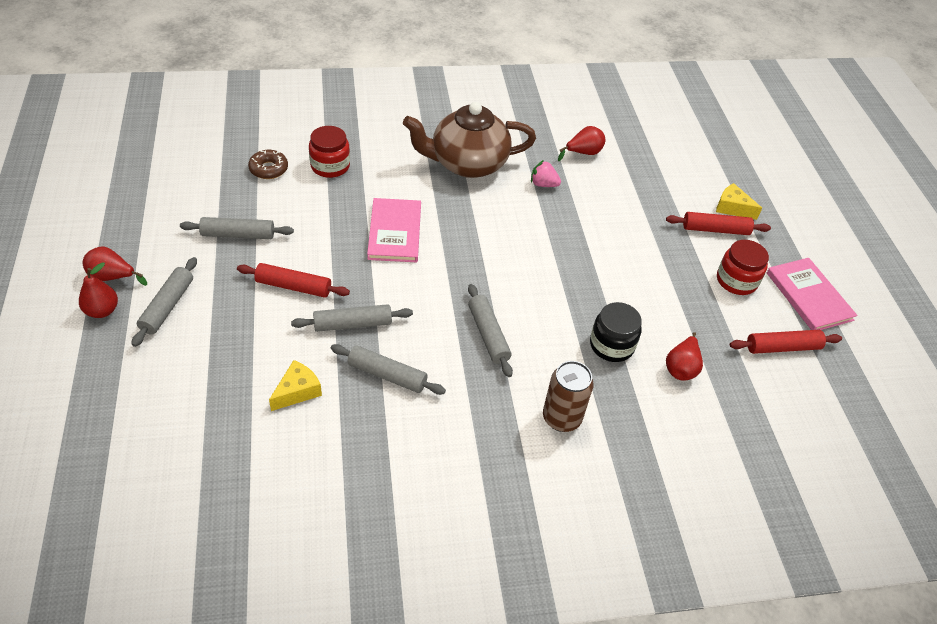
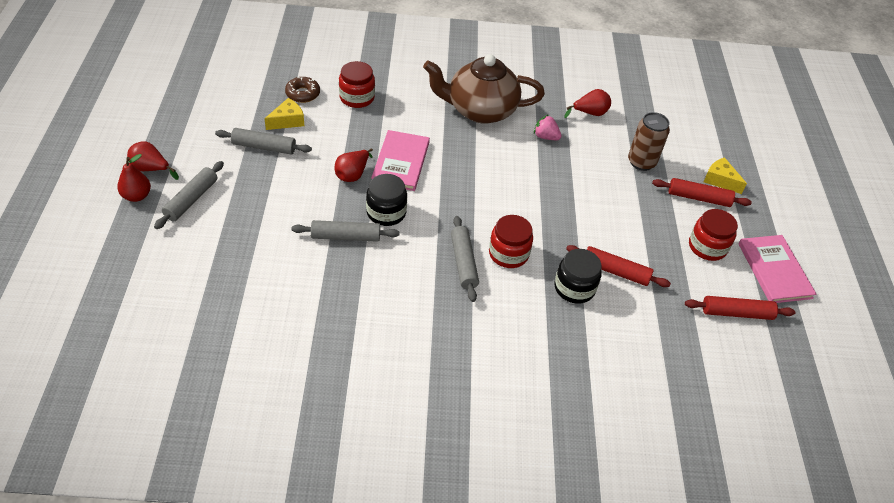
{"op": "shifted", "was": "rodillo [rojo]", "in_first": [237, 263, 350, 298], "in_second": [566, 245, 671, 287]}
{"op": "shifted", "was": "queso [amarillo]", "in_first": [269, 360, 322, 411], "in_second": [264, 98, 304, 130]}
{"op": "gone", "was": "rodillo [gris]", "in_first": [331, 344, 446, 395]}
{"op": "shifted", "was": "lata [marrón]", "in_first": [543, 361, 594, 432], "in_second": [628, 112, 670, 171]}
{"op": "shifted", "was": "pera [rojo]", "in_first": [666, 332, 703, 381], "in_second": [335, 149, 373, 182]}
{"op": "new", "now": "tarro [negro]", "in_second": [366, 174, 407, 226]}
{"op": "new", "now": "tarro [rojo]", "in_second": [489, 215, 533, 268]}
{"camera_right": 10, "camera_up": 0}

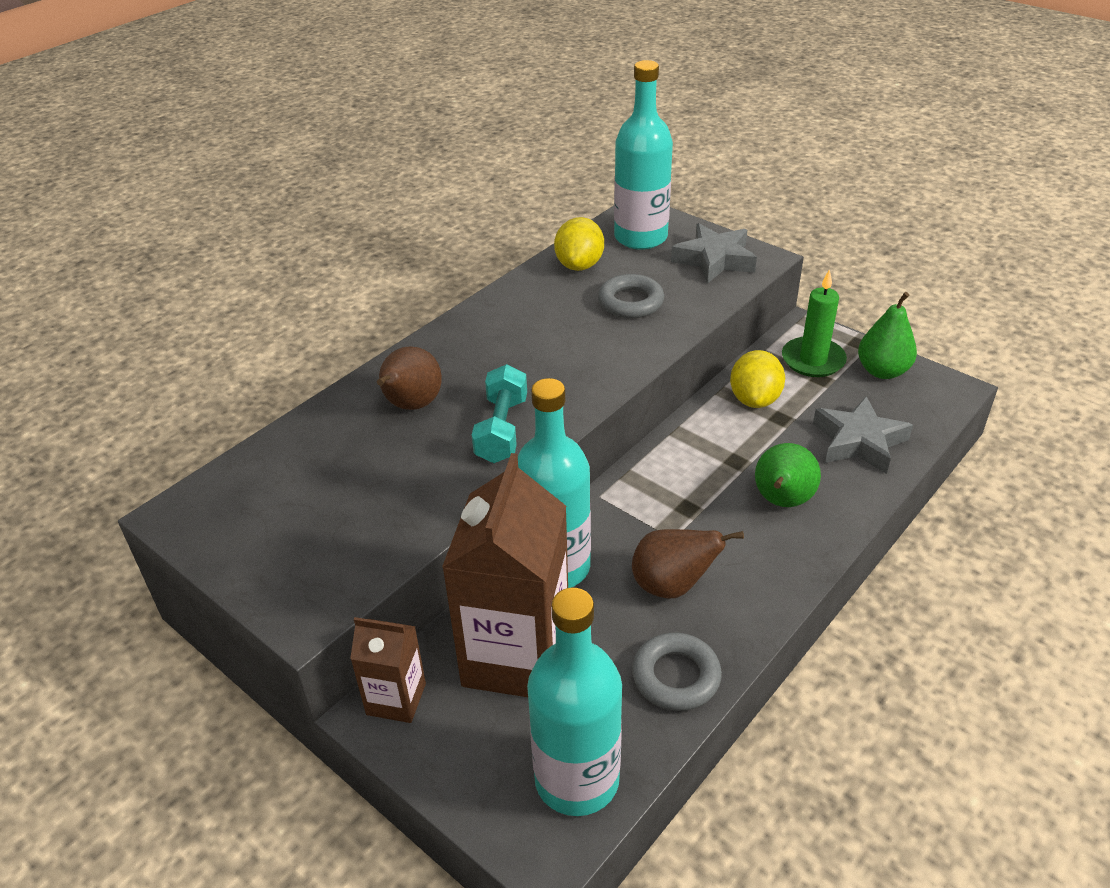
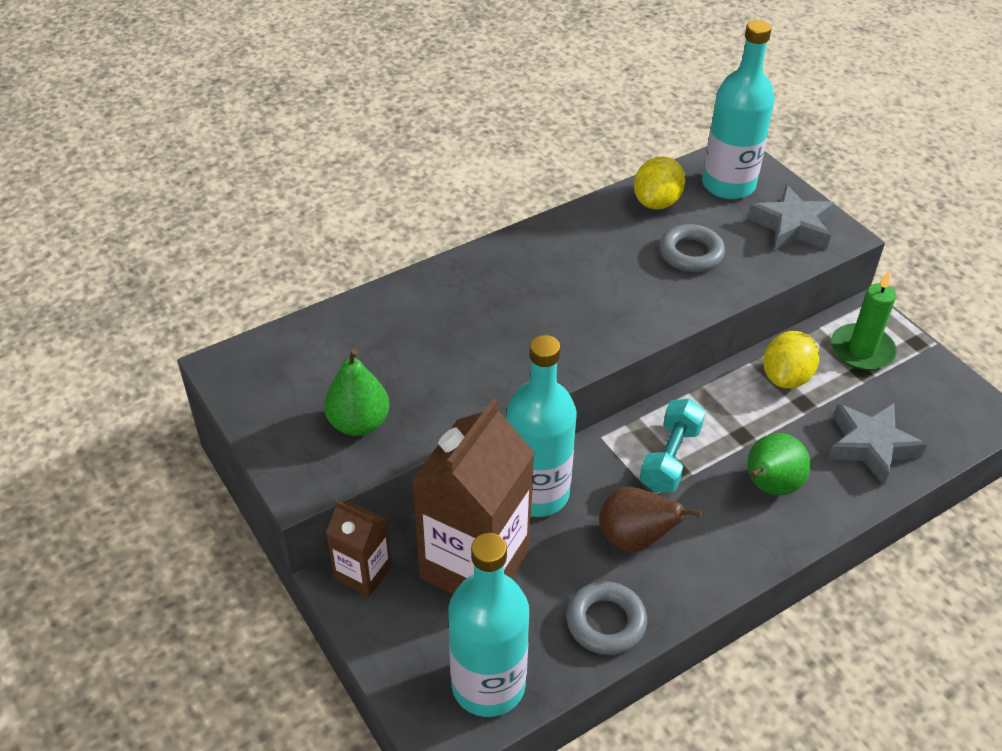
{"op": "gone", "was": "pera [marrón]", "in_first": [377, 347, 442, 410]}
{"op": "shifted", "was": "mancuerna [turquesa]", "in_first": [472, 364, 527, 463], "in_second": [640, 399, 705, 492]}
{"op": "shifted", "was": "pera [verde]", "in_first": [858, 292, 917, 379], "in_second": [324, 348, 389, 436]}
{"camera_right": 15, "camera_up": 5}

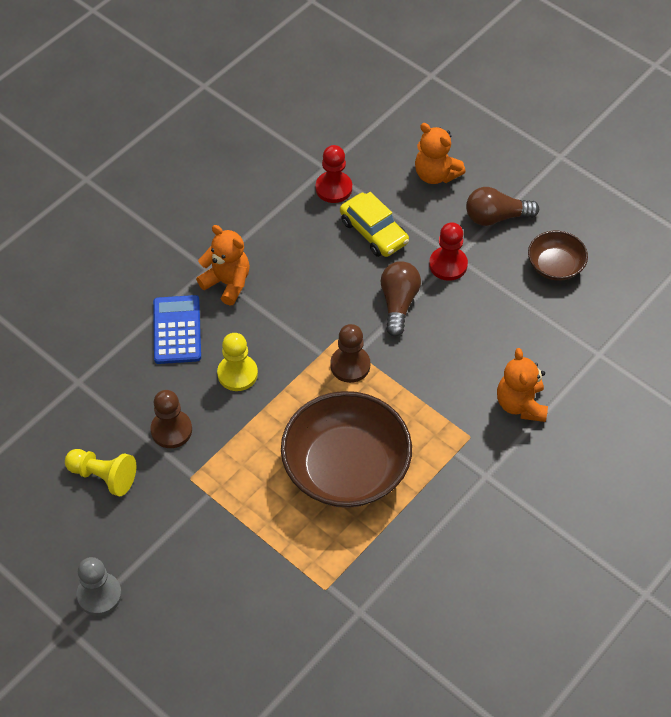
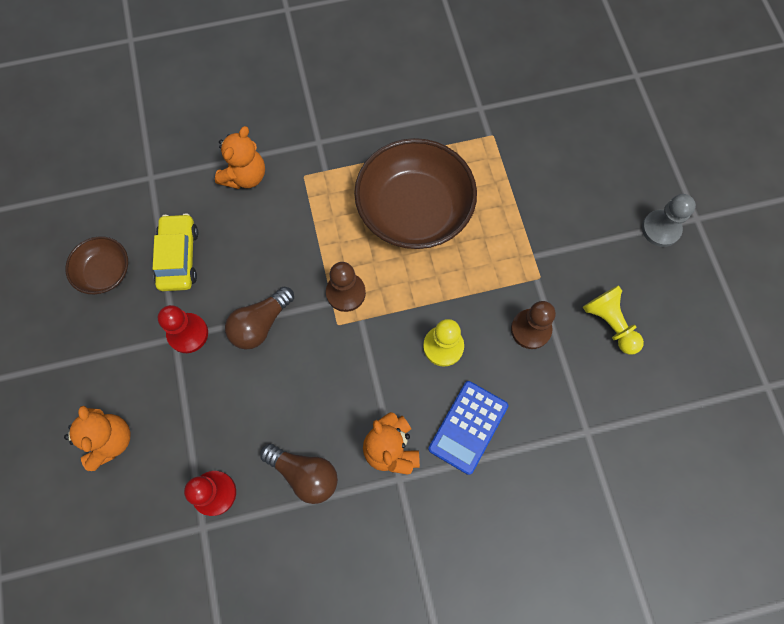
{"op": "shifted", "was": "coche [amarillo]", "in_first": [340, 192, 409, 257], "in_second": [153, 213, 198, 291]}
{"op": "shifted", "was": "bombilla [marrón]", "in_first": [466, 187, 539, 226], "in_second": [260, 444, 338, 504]}
{"camera_right": -145, "camera_up": 15}

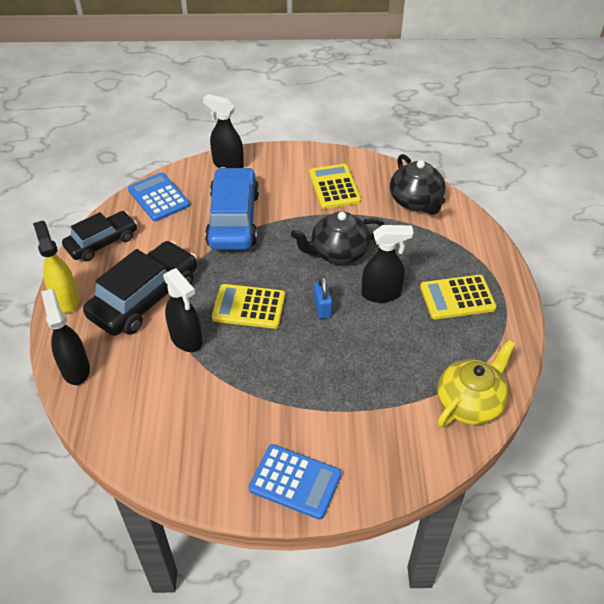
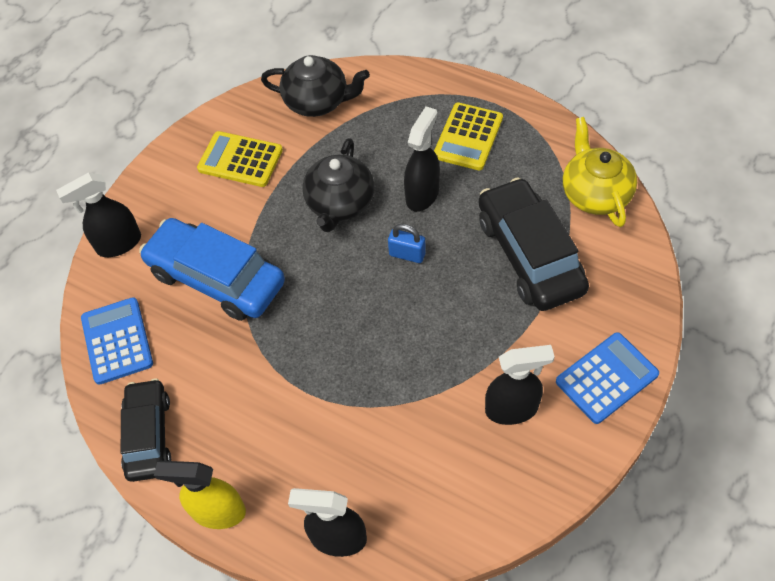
{"op": "shifted", "was": "coche [negro]", "in_first": [83, 241, 197, 336], "in_second": [479, 177, 589, 311]}
{"op": "rotated", "was": "calculadora [azul]", "in_first": [128, 172, 190, 221], "in_second": [81, 297, 153, 385], "clockwise": 75}
{"op": "shifted", "was": "pulverizador [negro]", "in_first": [163, 268, 203, 352], "in_second": [485, 345, 555, 425]}
{"op": "gone", "was": "calculadora [amarillo]", "in_first": [212, 284, 285, 329]}
{"camera_right": -55, "camera_up": 10}

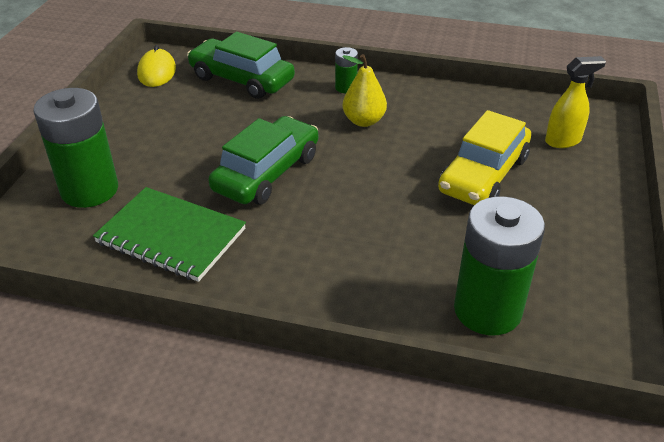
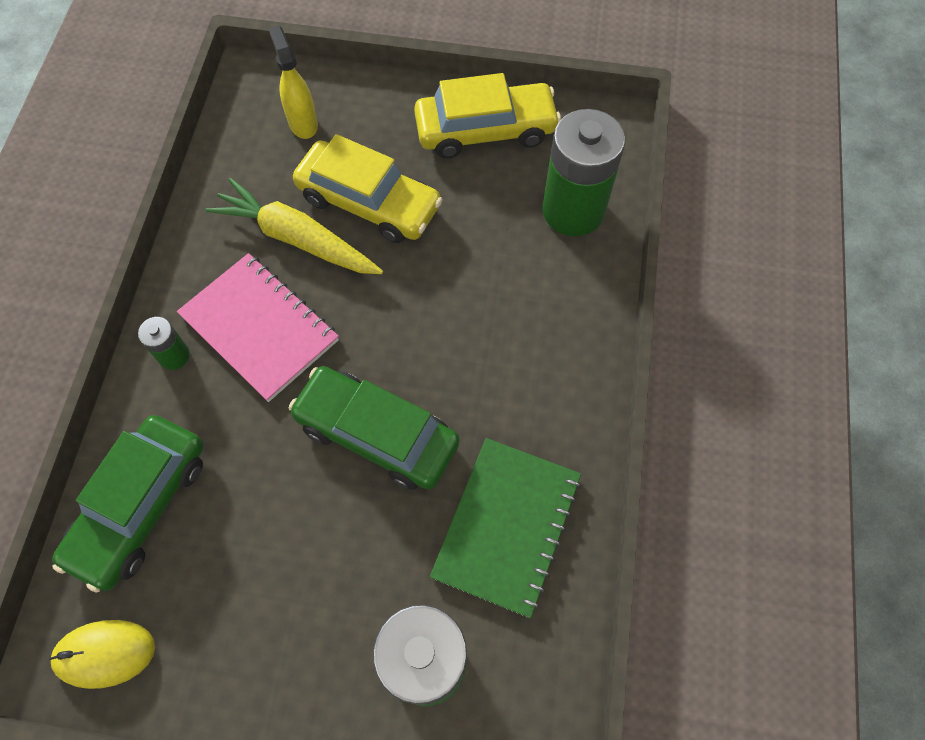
{"op": "swapped", "was": "pera [amarillo]", "now": "cuaderno [rosa]", "in_first": [342, 54, 387, 127], "in_second": [177, 253, 339, 402]}
{"op": "new", "now": "zanahoria [amarillo]", "in_second": [206, 178, 383, 274]}
{"op": "new", "now": "coche [amarillo]", "in_second": [414, 73, 561, 158]}
{"camera_right": -95, "camera_up": 25}

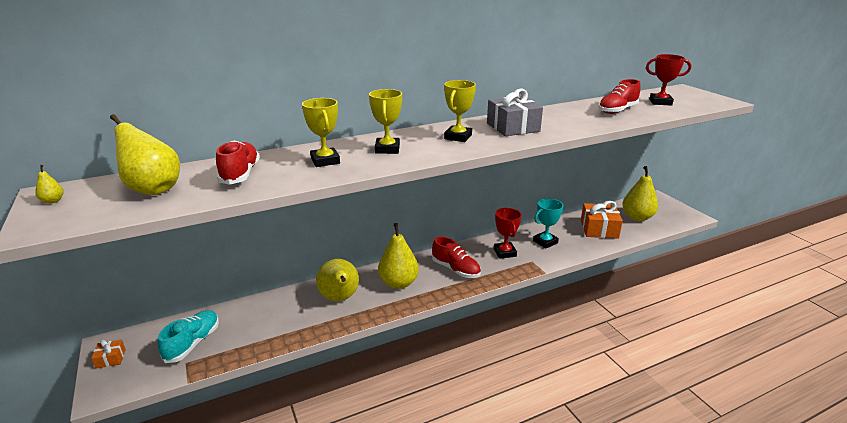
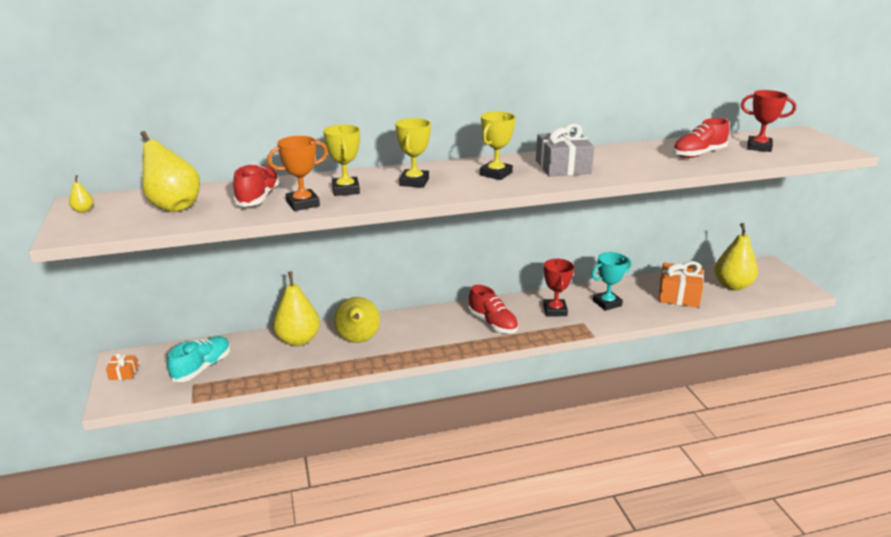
{"op": "shifted", "was": "pera [amarillo]", "in_first": [378, 223, 419, 289], "in_second": [273, 271, 320, 346]}
{"op": "new", "now": "trofeo [naranja]", "in_second": [267, 136, 328, 211]}
{"camera_right": 10, "camera_up": 0}

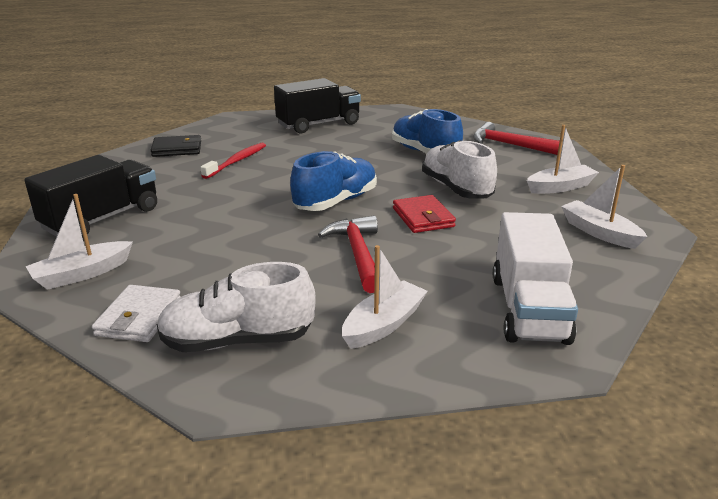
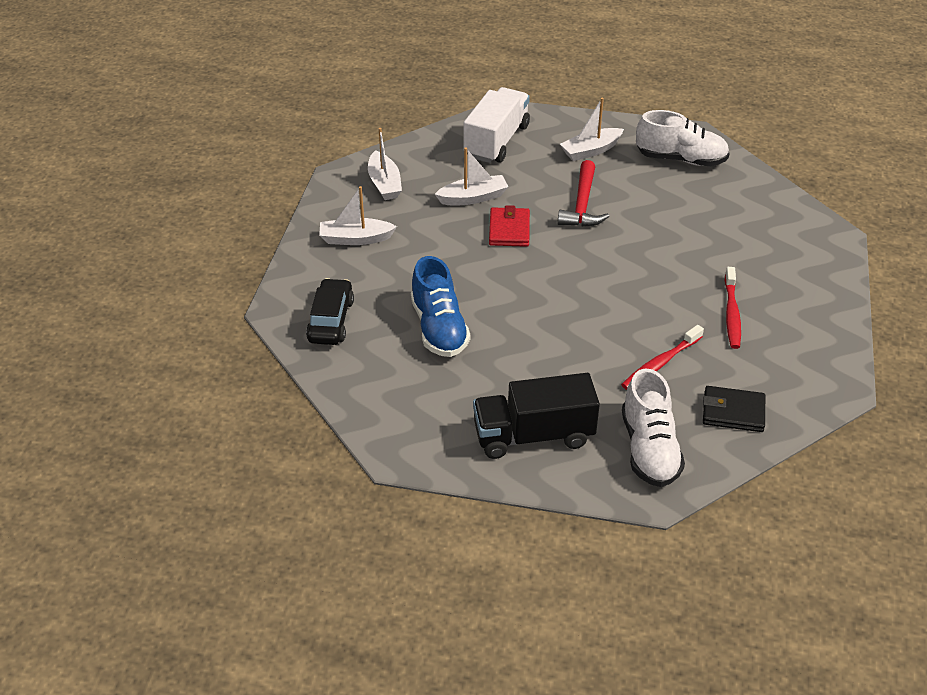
{"op": "gone", "was": "camión [negro]", "in_first": [24, 155, 157, 238]}
{"op": "shifted", "was": "barco [blanco]", "in_first": [25, 194, 133, 290], "in_second": [435, 148, 509, 205]}
{"op": "gone", "was": "cartera [blanco]", "in_first": [92, 285, 181, 342]}
{"op": "gone", "was": "zapato [azul]", "in_first": [290, 151, 377, 211]}
{"op": "shifted", "was": "zapato [blanco]", "in_first": [422, 140, 497, 198], "in_second": [622, 369, 685, 487]}
{"op": "swapped", "was": "martillo [rojo]", "now": "coche [negro]", "in_first": [473, 122, 560, 155], "in_second": [306, 278, 354, 345]}
{"op": "new", "now": "cepillo de dientes [rojo]", "in_second": [725, 267, 741, 349]}
{"camera_right": -160, "camera_up": 15}

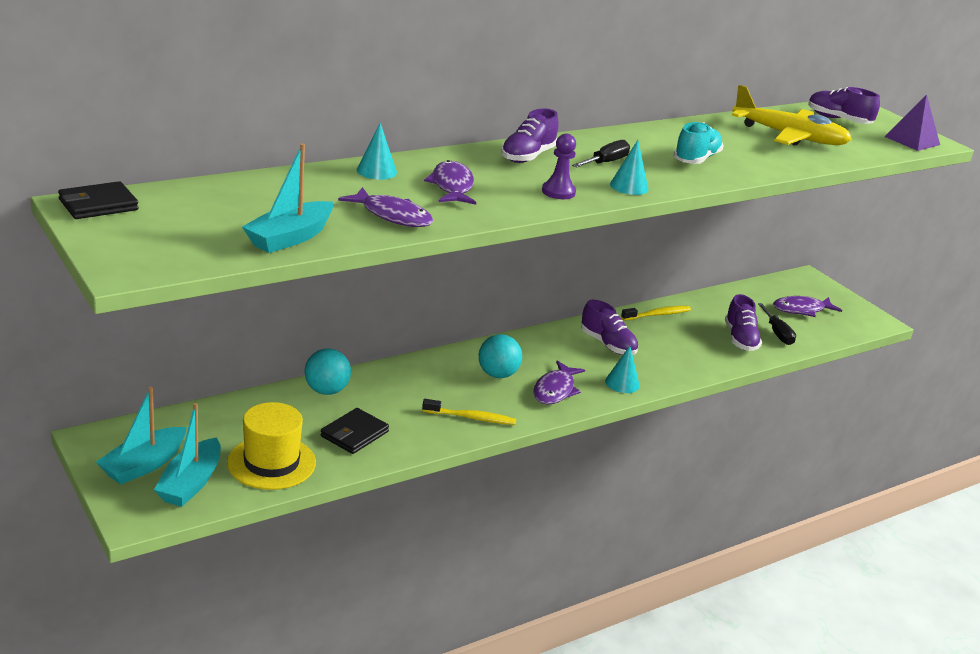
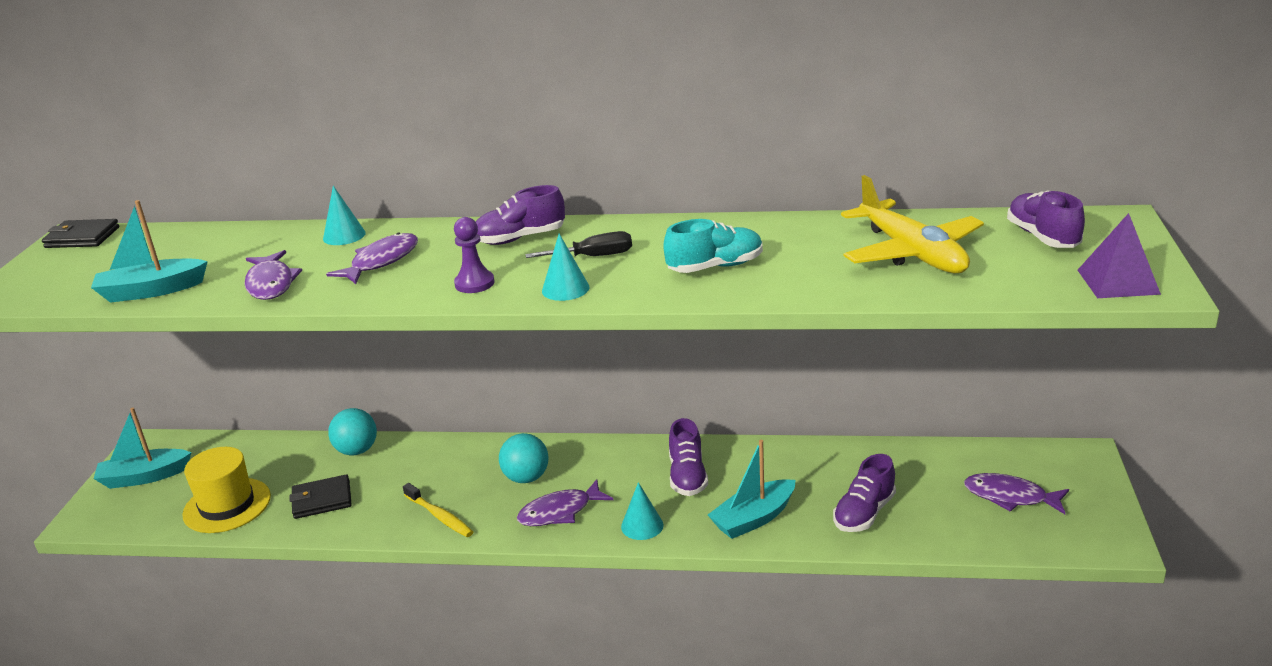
{"op": "shifted", "was": "barco [turquesa]", "in_first": [154, 403, 221, 507], "in_second": [708, 440, 796, 539]}
{"op": "gone", "was": "cepillo de dientes [amarillo]", "in_first": [621, 306, 691, 321]}
{"op": "gone", "was": "destornillador [negro]", "in_first": [758, 303, 796, 345]}
{"camera_right": 45, "camera_up": 0}

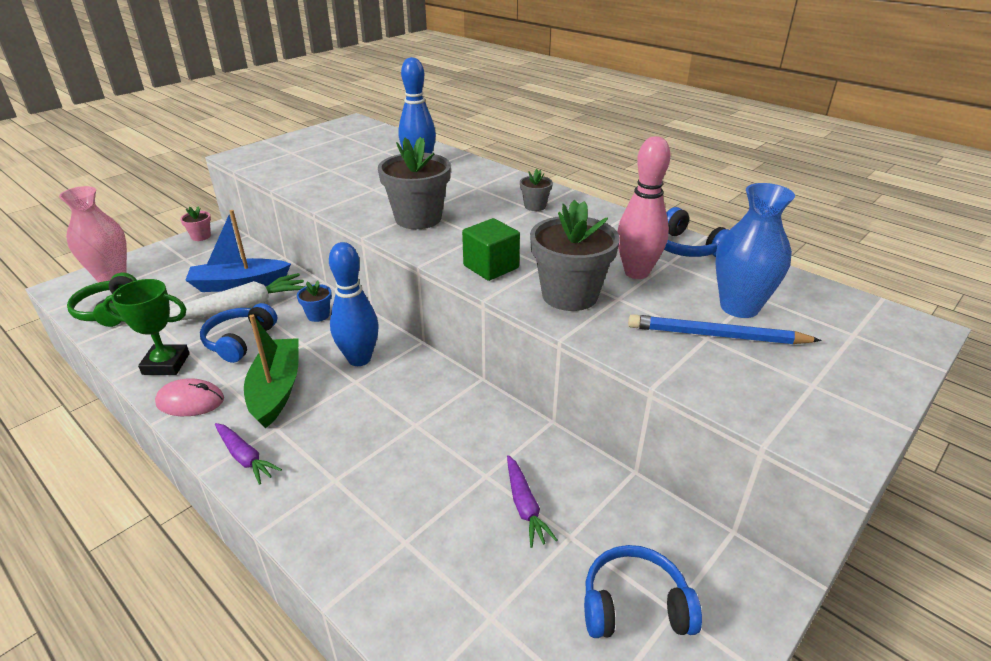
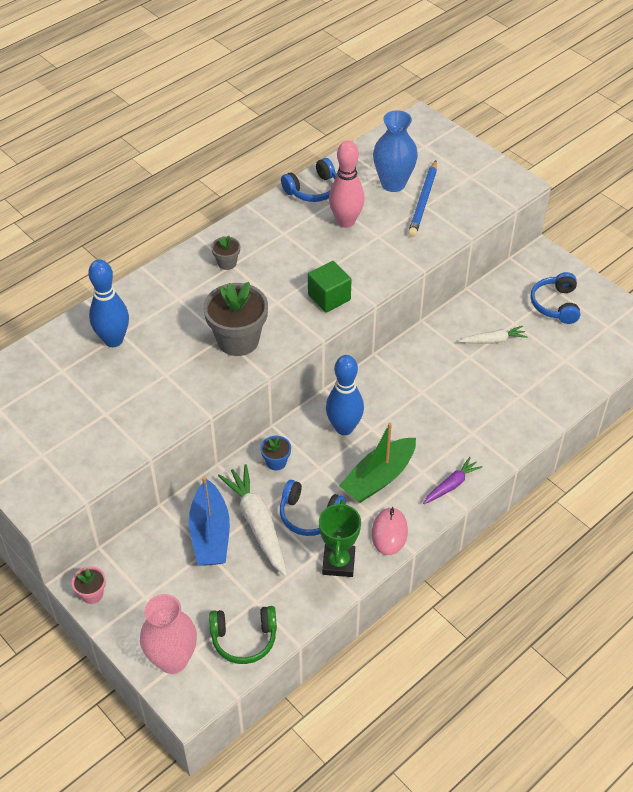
{"op": "rotated", "was": "barco [verde]", "in_first": [244, 314, 299, 428], "in_second": [339, 422, 416, 503], "clockwise": -45}
{"op": "repainted", "was": "zanahoria [morado]", "now": "zanahoria [blanco]", "in_first": [507, 455, 557, 548], "in_second": [459, 326, 527, 343]}
{"op": "gone", "was": "maceta [gris]", "in_first": [530, 200, 620, 311]}
{"camera_right": -85, "camera_up": 15}

